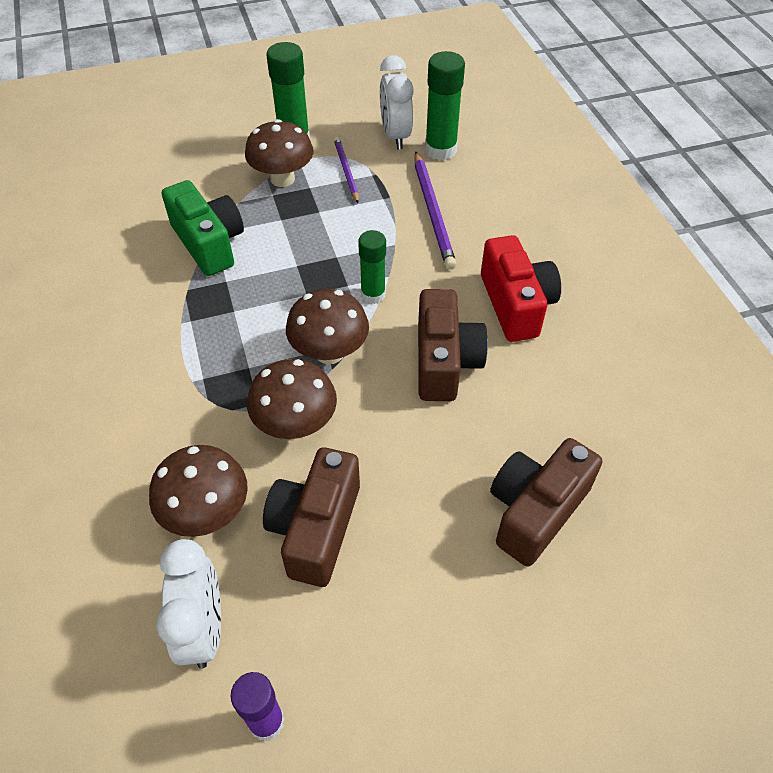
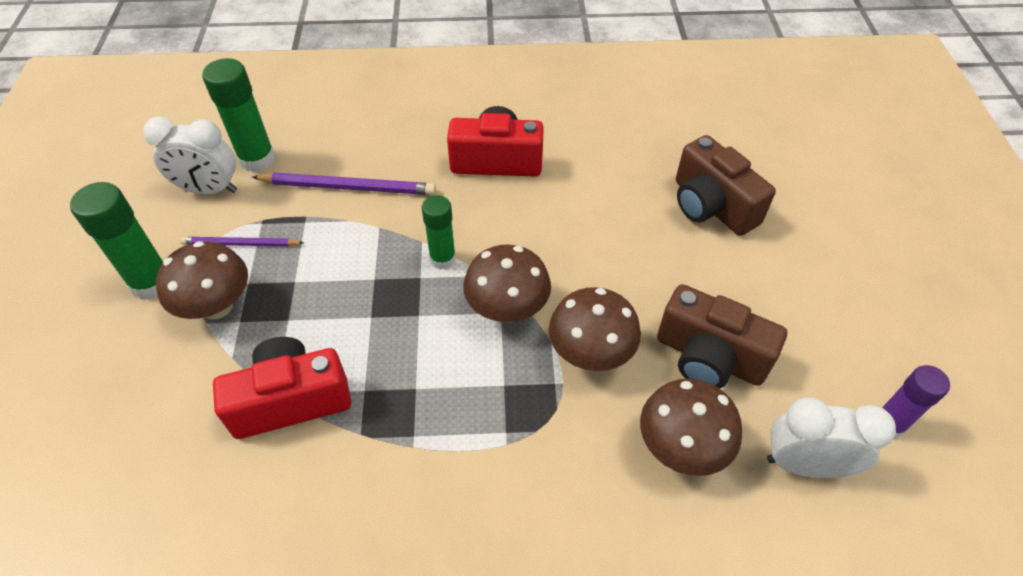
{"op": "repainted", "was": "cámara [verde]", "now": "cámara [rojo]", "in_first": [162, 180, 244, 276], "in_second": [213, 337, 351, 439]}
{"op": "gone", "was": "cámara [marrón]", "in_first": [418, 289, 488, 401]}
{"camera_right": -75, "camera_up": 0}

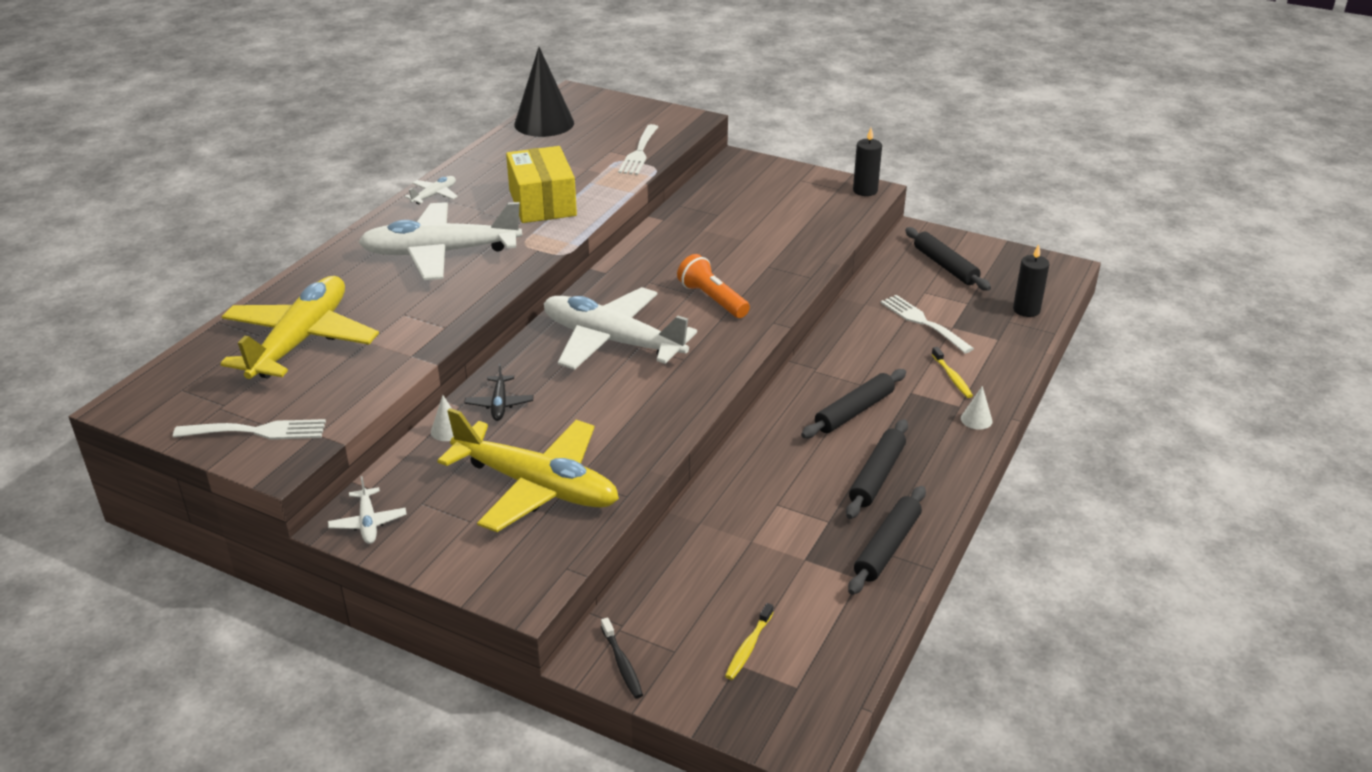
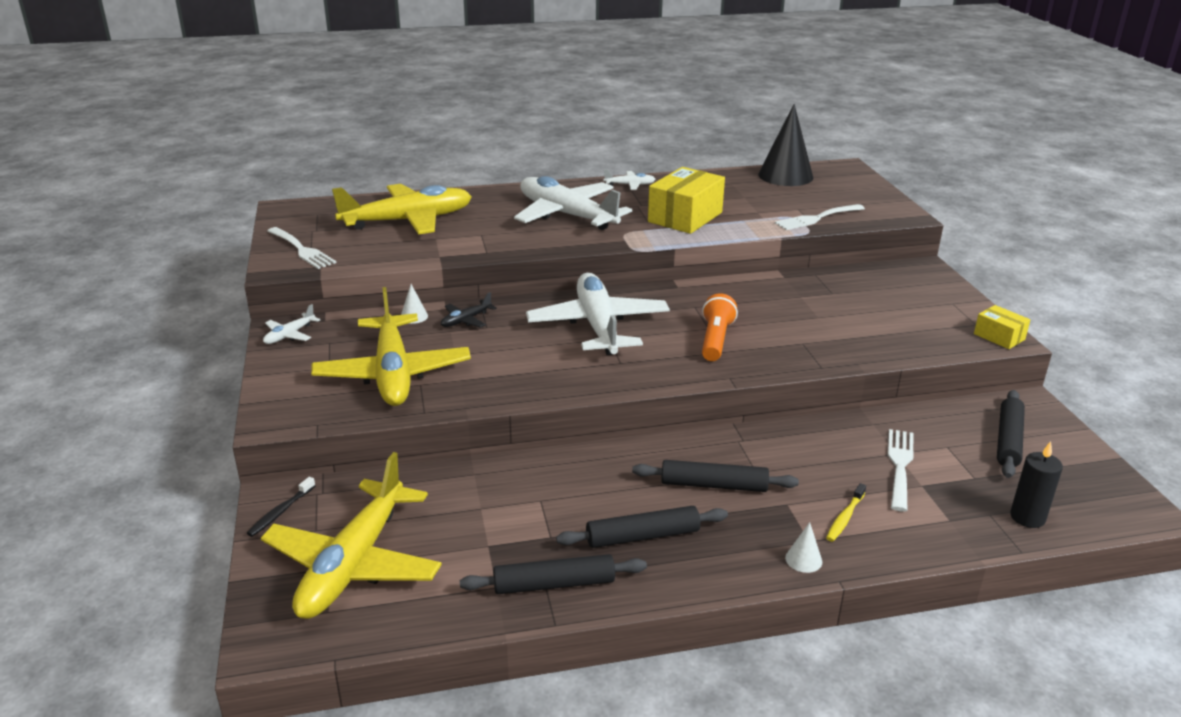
{"op": "swapped", "was": "cepillo de dientes [amarillo]", "now": "avión [amarillo]", "in_first": [725, 603, 774, 680], "in_second": [261, 452, 442, 619]}
{"op": "swapped", "was": "vela [negro]", "now": "caja [amarillo]", "in_first": [853, 128, 882, 196], "in_second": [974, 305, 1030, 349]}
{"camera_right": 50, "camera_up": -5}

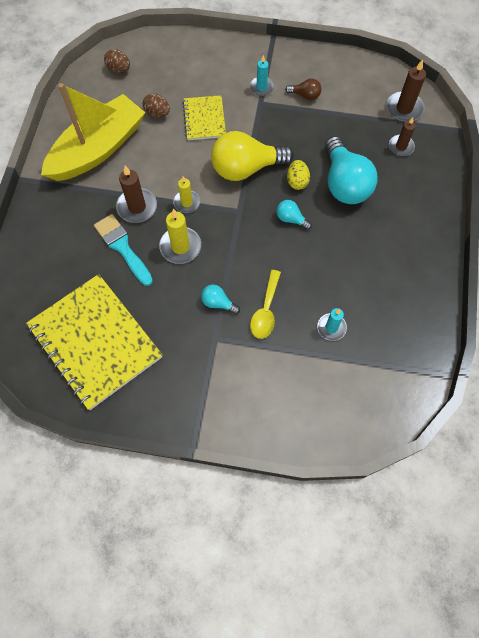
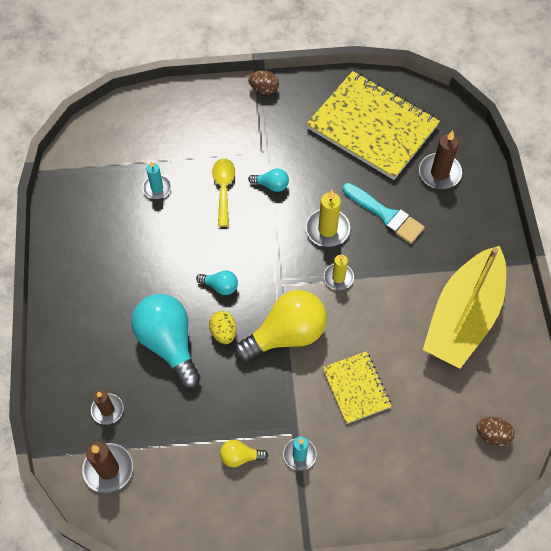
{"op": "shifted", "was": "vela [marrón]", "in_first": [116, 166, 157, 223], "in_second": [419, 130, 462, 189]}
{"op": "shifted", "was": "huevo [marrón]", "in_first": [143, 93, 170, 117], "in_second": [248, 70, 279, 95]}
{"op": "repainted", "was": "bombilla [marrón]", "now": "bombilla [amarillo]", "in_first": [285, 79, 322, 100], "in_second": [220, 440, 268, 467]}
{"camera_right": 165, "camera_up": -5}

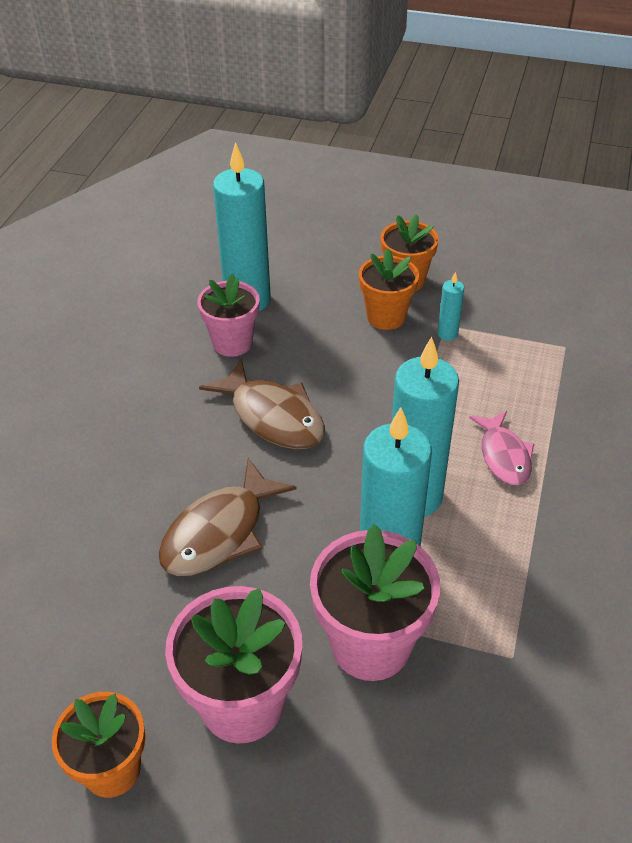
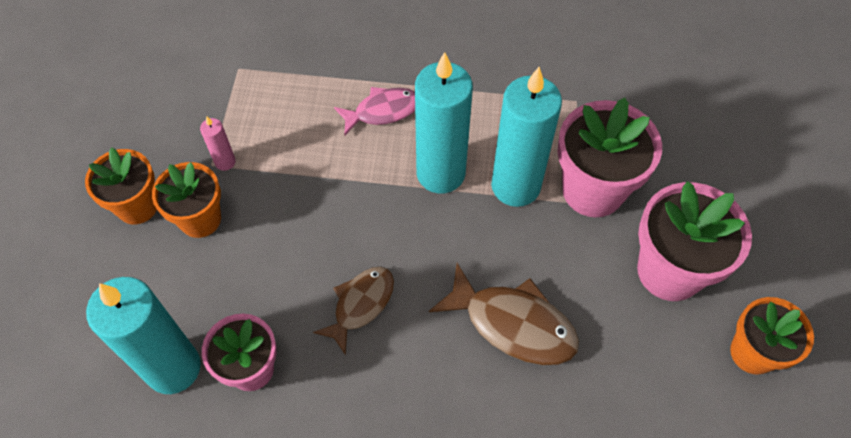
{"op": "scaled", "was": "pez [marrón]", "in_first": [199, 358, 325, 449], "in_second": [313, 267, 394, 355], "ratio": 0.66}
{"op": "repainted", "was": "vela [turquesa]", "now": "vela [rosa]", "in_first": [438, 272, 464, 341], "in_second": [200, 116, 236, 171]}
{"camera_right": -100, "camera_up": 15}

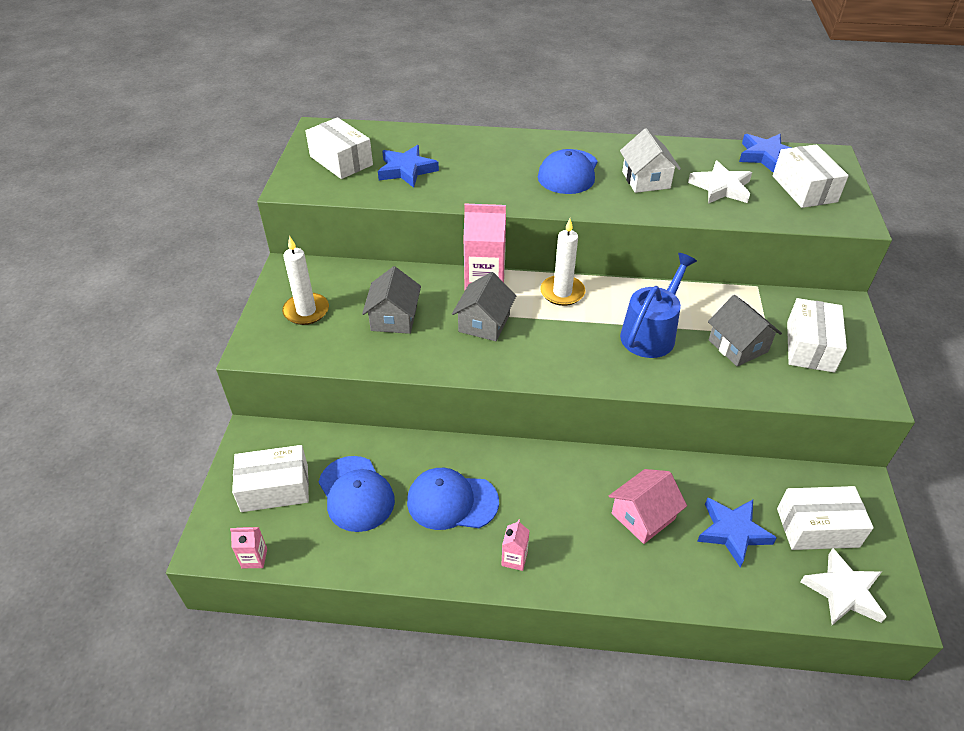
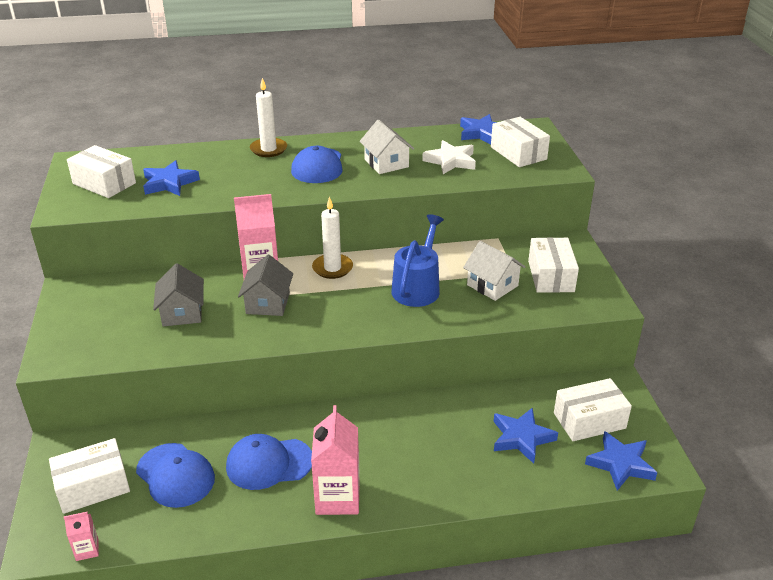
{"op": "shifted", "was": "vela [blanco]", "in_first": [282, 236, 329, 325], "in_second": [250, 78, 287, 157]}
{"op": "scaled", "was": "cartón de leche [rosa]", "in_first": [502, 519, 529, 571], "in_second": [311, 405, 360, 515], "ratio": 2.08}
{"op": "gone", "was": "casa [rosa]", "in_first": [609, 469, 687, 544]}
{"op": "repainted", "was": "casa [gris]", "now": "casa [blanco]", "in_first": [708, 295, 782, 366], "in_second": [463, 241, 525, 301]}
{"op": "repainted", "was": "estrella [blanco]", "now": "estrella [azul]", "in_first": [801, 548, 887, 625], "in_second": [585, 431, 658, 491]}
{"camera_right": -15, "camera_up": -10}

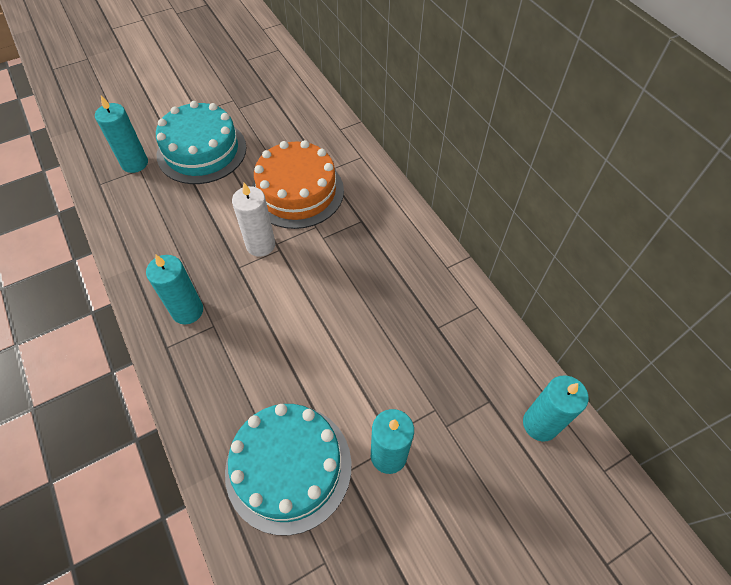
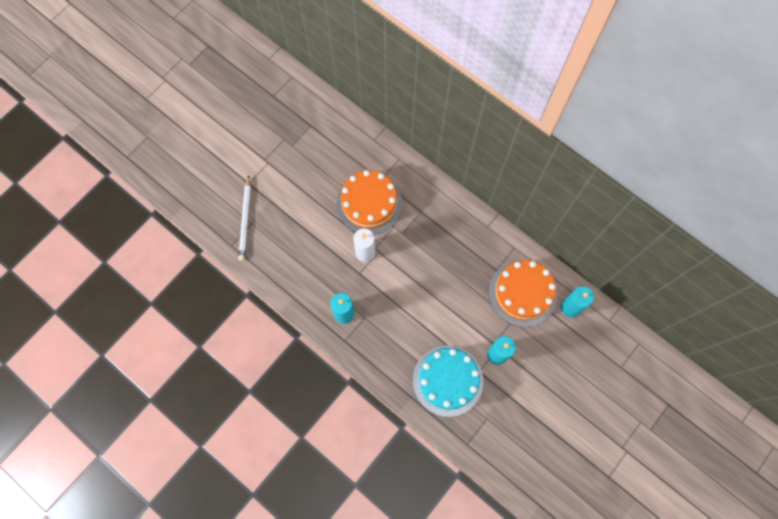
{"op": "swapped", "was": "vela [turquesa]", "now": "lápiz [blanco]", "in_first": [95, 96, 148, 173], "in_second": [238, 176, 251, 261]}
{"op": "gone", "was": "tarta [turquesa]", "in_first": [156, 101, 246, 184]}
{"op": "new", "now": "tarta [naranja]", "in_second": [489, 260, 557, 327]}
{"camera_right": -20, "camera_up": 15}

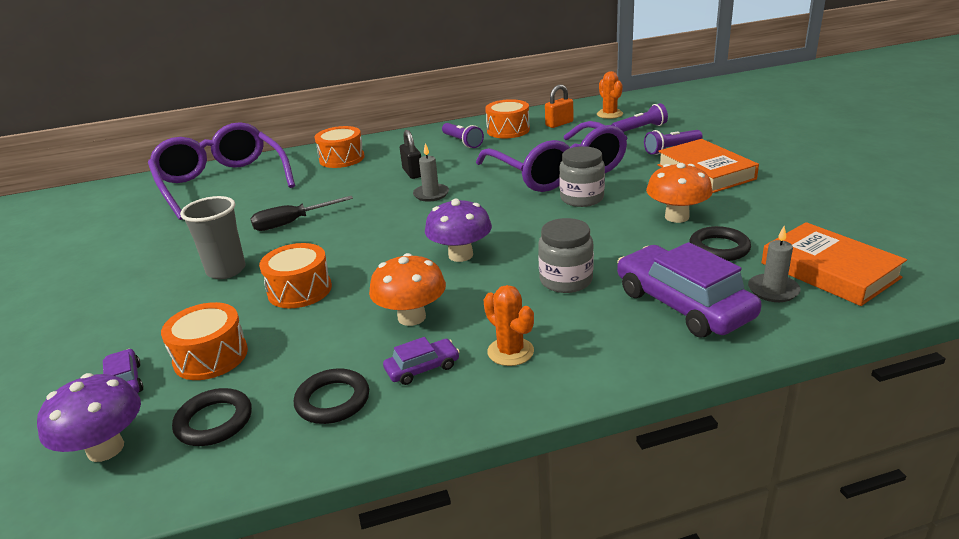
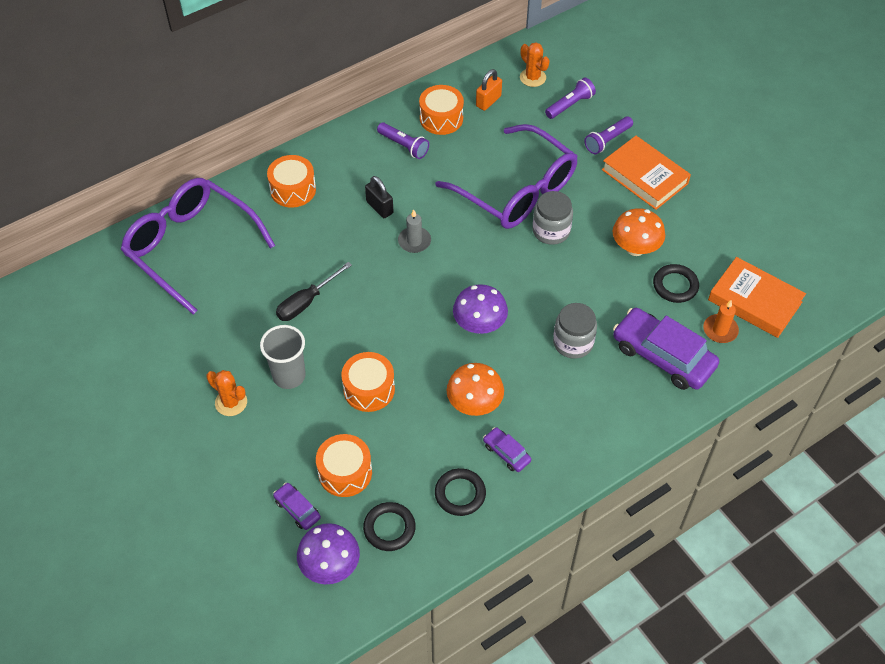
{"op": "rotated", "was": "coche [morado]", "in_first": [383, 337, 460, 385], "in_second": [483, 427, 531, 472], "clockwise": -90}
{"op": "shifted", "was": "cactus [naranja]", "in_first": [484, 285, 534, 366], "in_second": [206, 370, 247, 416]}
{"op": "repainted", "was": "vela [gris]", "now": "vela [naranja]", "in_first": [748, 226, 801, 302], "in_second": [703, 300, 739, 343]}
{"camera_right": -20, "camera_up": 25}

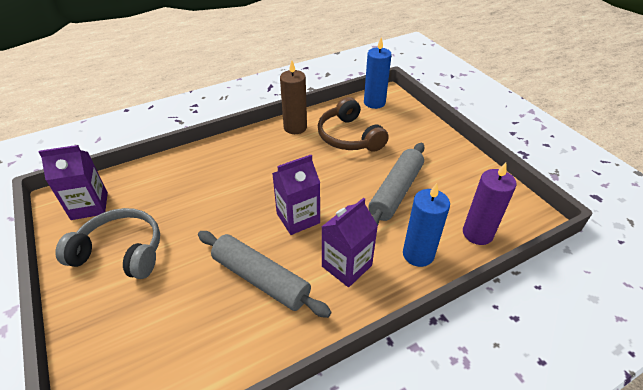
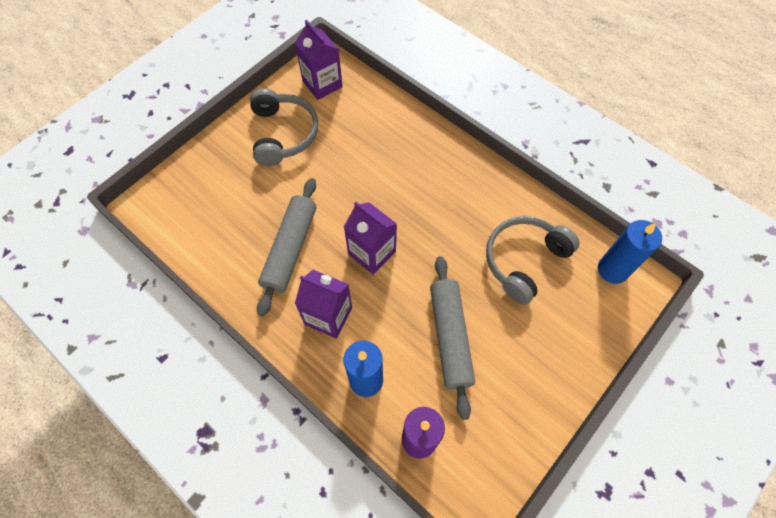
{"op": "gone", "was": "vela [marrón]", "in_first": [280, 60, 307, 134]}
{"op": "repainted", "was": "auriculares [marrón]", "now": "auriculares [gris]", "in_first": [318, 97, 389, 152], "in_second": [486, 216, 580, 305]}
{"op": "rotated", "was": "rodillo [gris]", "in_first": [368, 143, 425, 225], "in_second": [430, 256, 475, 420], "clockwise": 75}
{"camera_right": 70, "camera_up": 20}

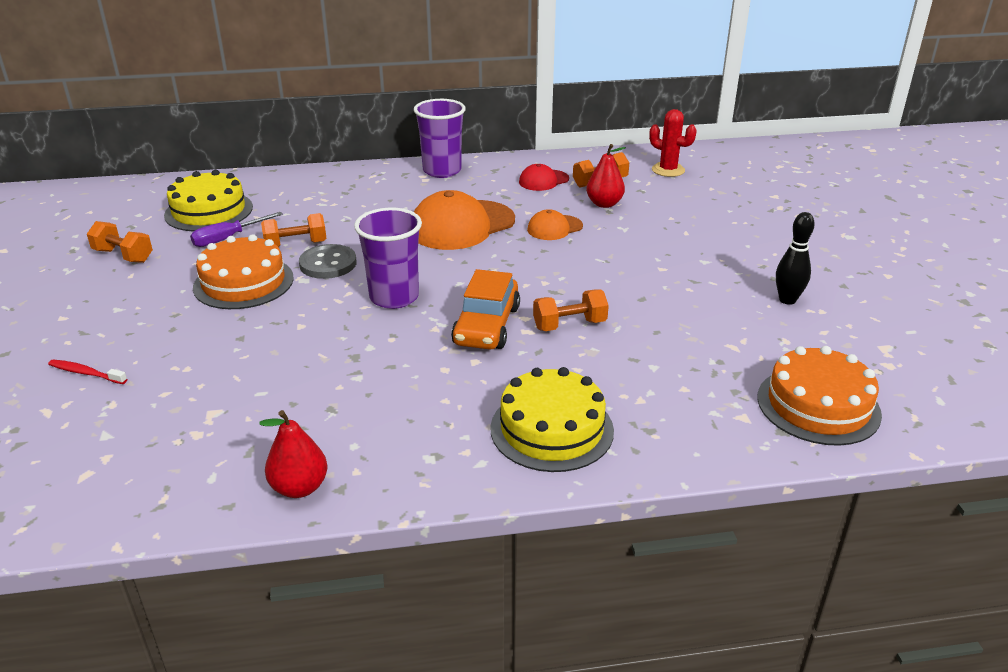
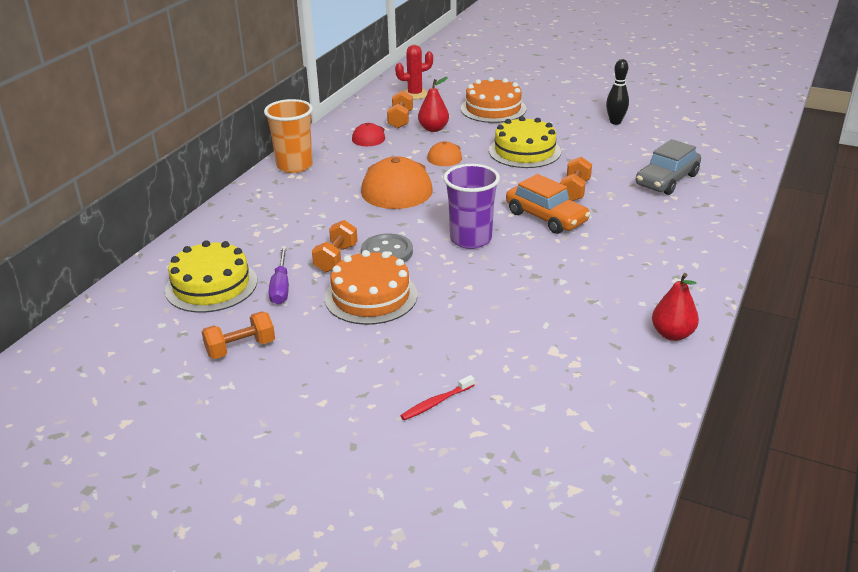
{"op": "repainted", "was": "vaso [morado]", "now": "vaso [naranja]", "in_first": [414, 99, 466, 178], "in_second": [264, 99, 313, 173]}
{"op": "shifted", "was": "tarta [amarillo]", "in_first": [490, 367, 614, 472], "in_second": [489, 116, 561, 168]}
{"op": "shifted", "was": "tarta [naranja]", "in_first": [757, 346, 882, 446], "in_second": [461, 77, 526, 123]}
{"op": "new", "now": "coche [gris]", "in_second": [636, 139, 701, 195]}
{"camera_right": -55, "camera_up": 0}

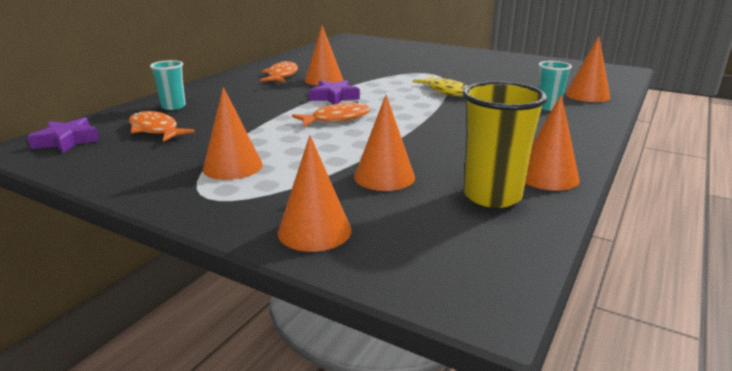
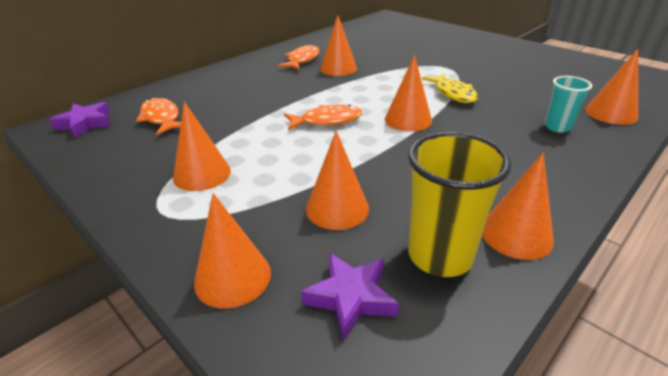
{"op": "gone", "was": "vaso [turquesa]", "in_first": [150, 60, 186, 110]}
{"op": "shifted", "was": "estrella [morado]", "in_first": [309, 80, 360, 105], "in_second": [301, 253, 399, 340]}
{"op": "new", "now": "cono [naranja]", "in_second": [385, 55, 432, 131]}
{"camera_right": 15, "camera_up": 10}

